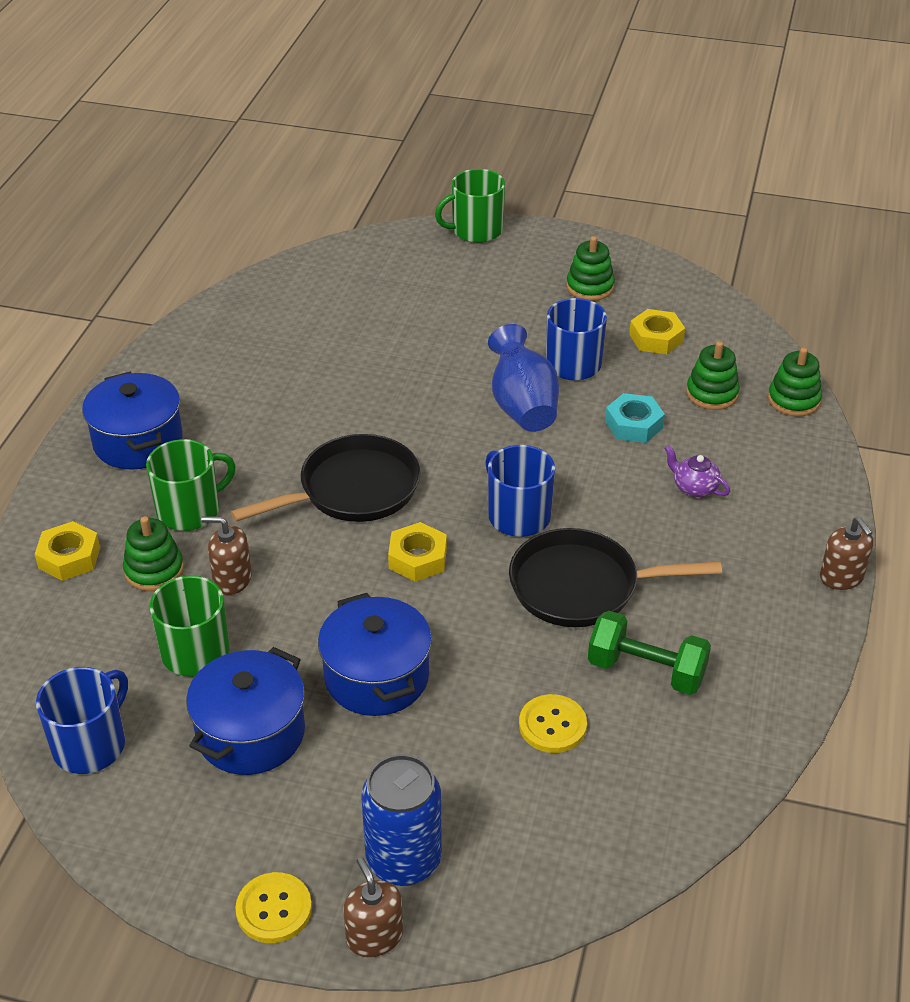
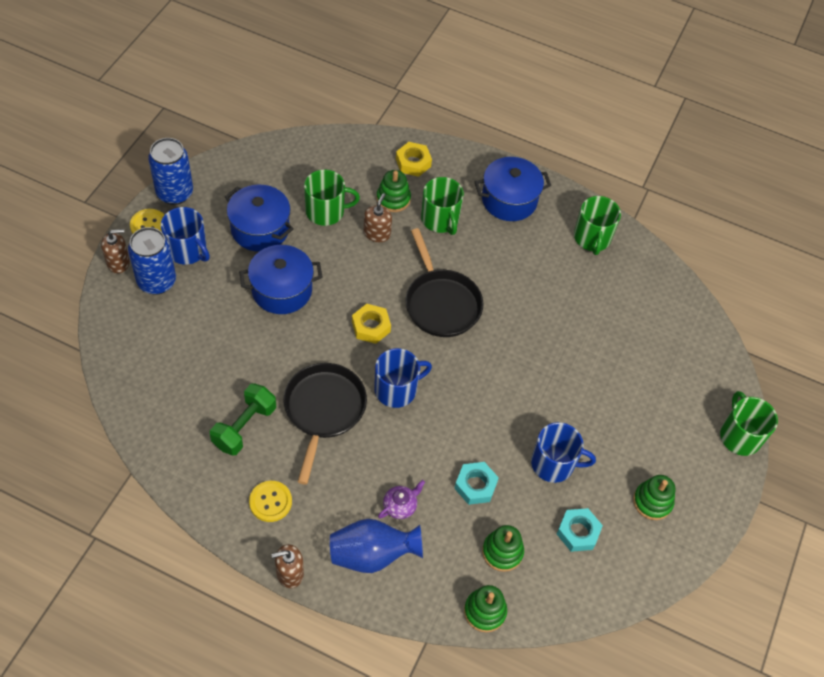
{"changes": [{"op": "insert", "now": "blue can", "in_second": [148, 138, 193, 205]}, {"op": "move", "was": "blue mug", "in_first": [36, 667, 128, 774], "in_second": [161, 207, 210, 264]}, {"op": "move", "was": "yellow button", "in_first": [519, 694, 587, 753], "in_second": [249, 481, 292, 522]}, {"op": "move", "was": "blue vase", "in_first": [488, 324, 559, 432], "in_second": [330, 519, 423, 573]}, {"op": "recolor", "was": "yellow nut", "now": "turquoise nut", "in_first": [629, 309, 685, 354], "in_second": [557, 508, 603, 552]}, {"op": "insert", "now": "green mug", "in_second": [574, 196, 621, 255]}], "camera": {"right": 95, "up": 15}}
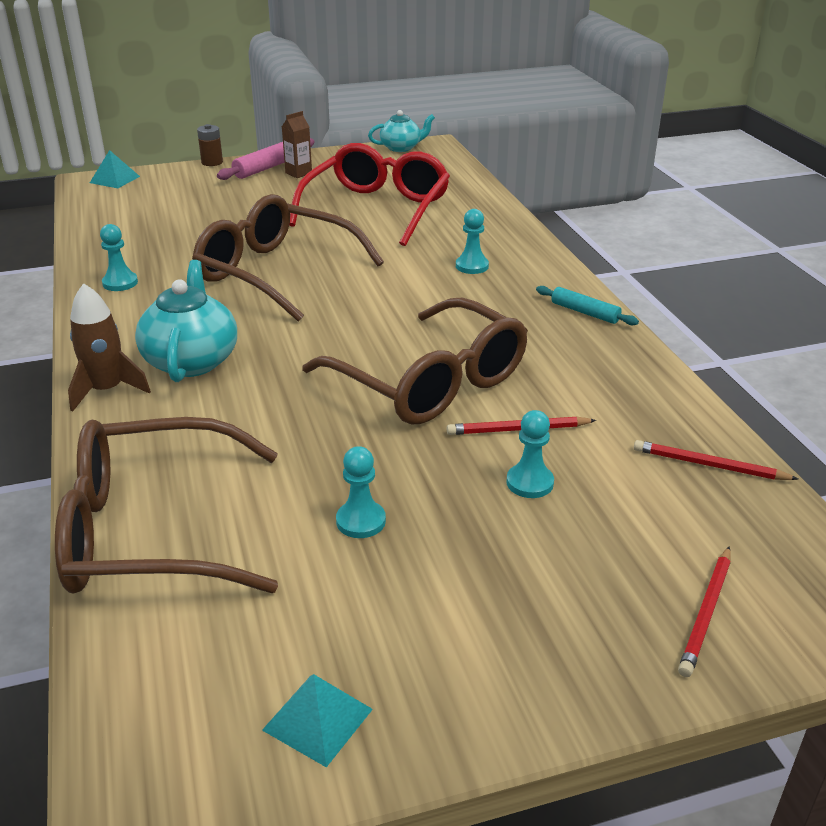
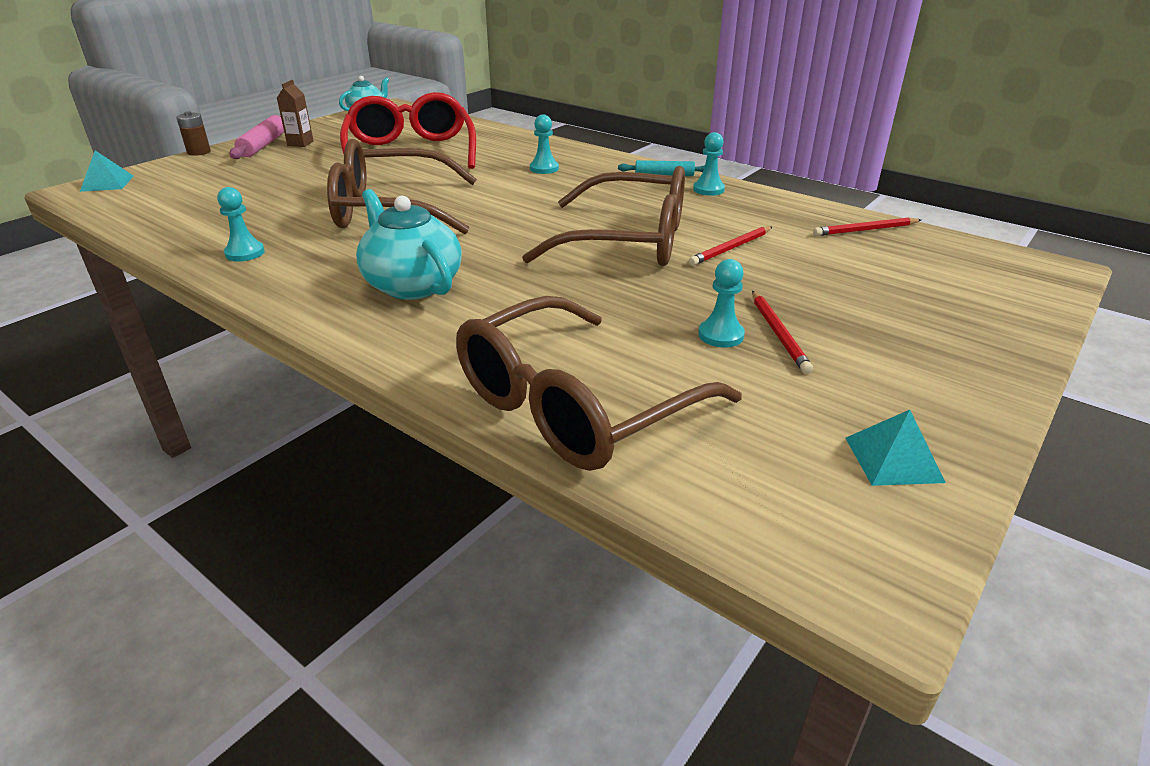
{"changes": [{"op": "move", "was": "turquoise pawn", "in_first": [507, 410, 554, 498], "in_second": [693, 132, 725, 196]}, {"op": "move", "was": "red pencil", "in_first": [678, 546, 731, 677], "in_second": [752, 291, 813, 374]}, {"op": "delete", "was": "brown rocket", "in_first": [68, 283, 151, 412]}], "camera": {"right": -35, "up": 0}}
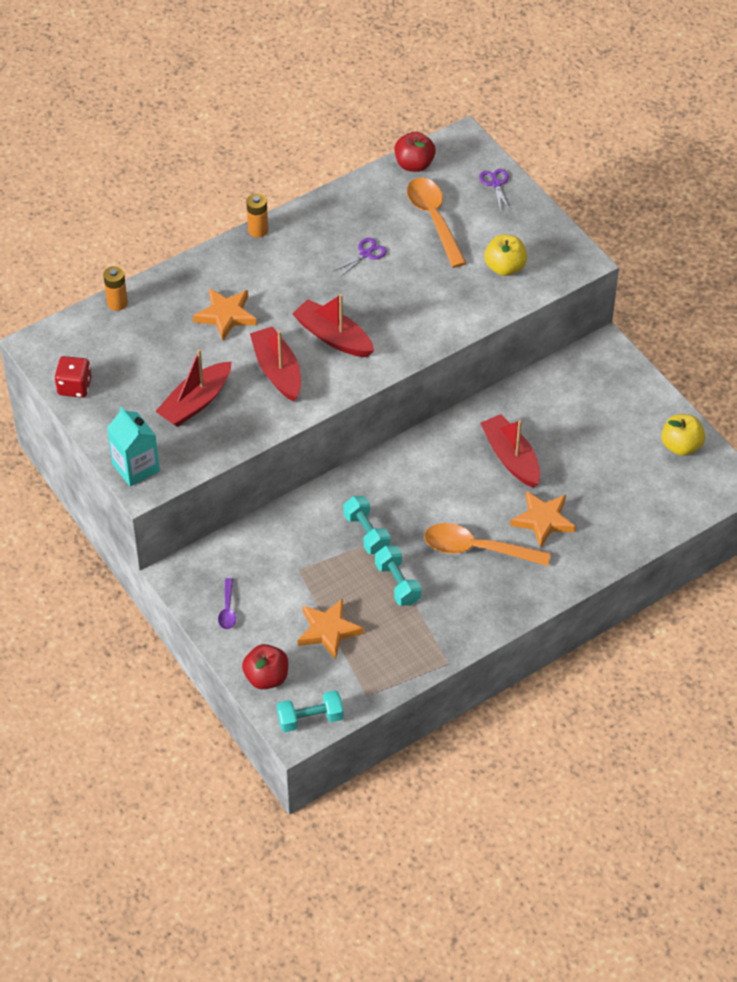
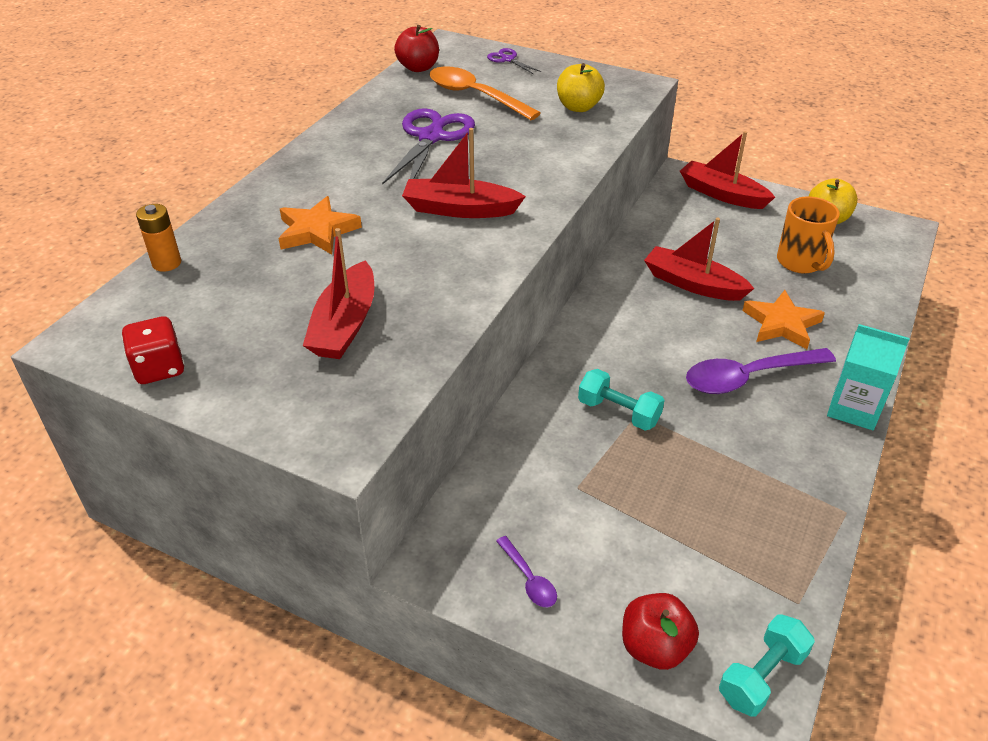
{"changes": [{"op": "resize", "was": "purple scissors", "in_first": [332, 238, 387, 278], "in_second": [382, 108, 475, 185], "ratio": 2.08}, {"op": "move", "was": "red boat", "in_first": [250, 326, 301, 402], "in_second": [680, 131, 775, 209]}, {"op": "recolor", "was": "orange spoon", "now": "purple spoon", "in_first": [424, 523, 551, 566], "in_second": [686, 348, 836, 394]}, {"op": "insert", "now": "orange mug", "in_second": [777, 196, 839, 274]}, {"op": "move", "was": "turquoise carton", "in_first": [107, 407, 160, 487], "in_second": [827, 324, 910, 430]}, {"op": "delete", "was": "orange battery", "in_first": [246, 193, 268, 238]}, {"op": "delete", "was": "orange star", "in_first": [298, 598, 364, 660]}, {"op": "delete", "was": "turquoise dumbbell", "in_first": [375, 546, 422, 606]}], "camera": {"right": -30, "up": -10}}
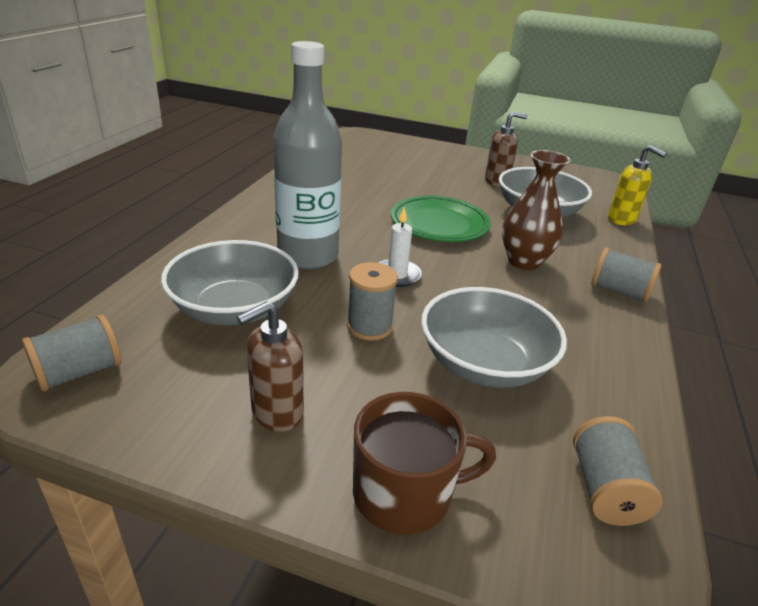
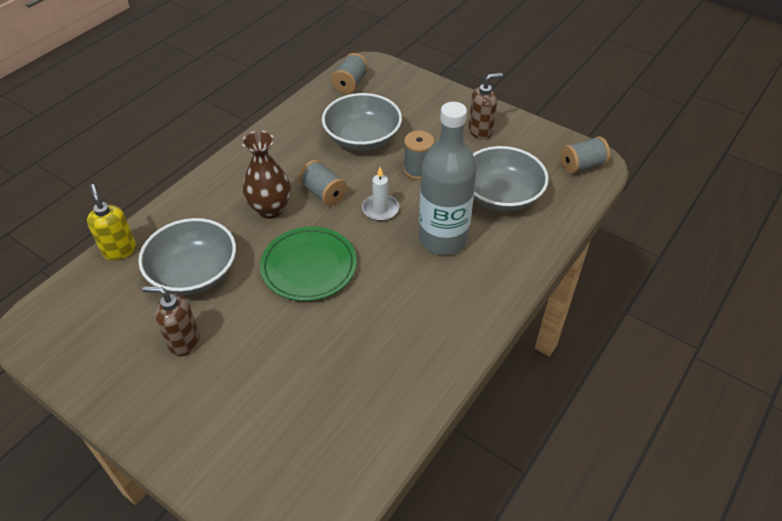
{"changes": [{"op": "move", "was": "grey spool", "in_first": [591, 248, 661, 302], "in_second": [299, 160, 347, 206]}, {"op": "delete", "was": "brown mug", "in_first": [353, 392, 496, 535]}], "camera": {"right": -160, "up": 15}}
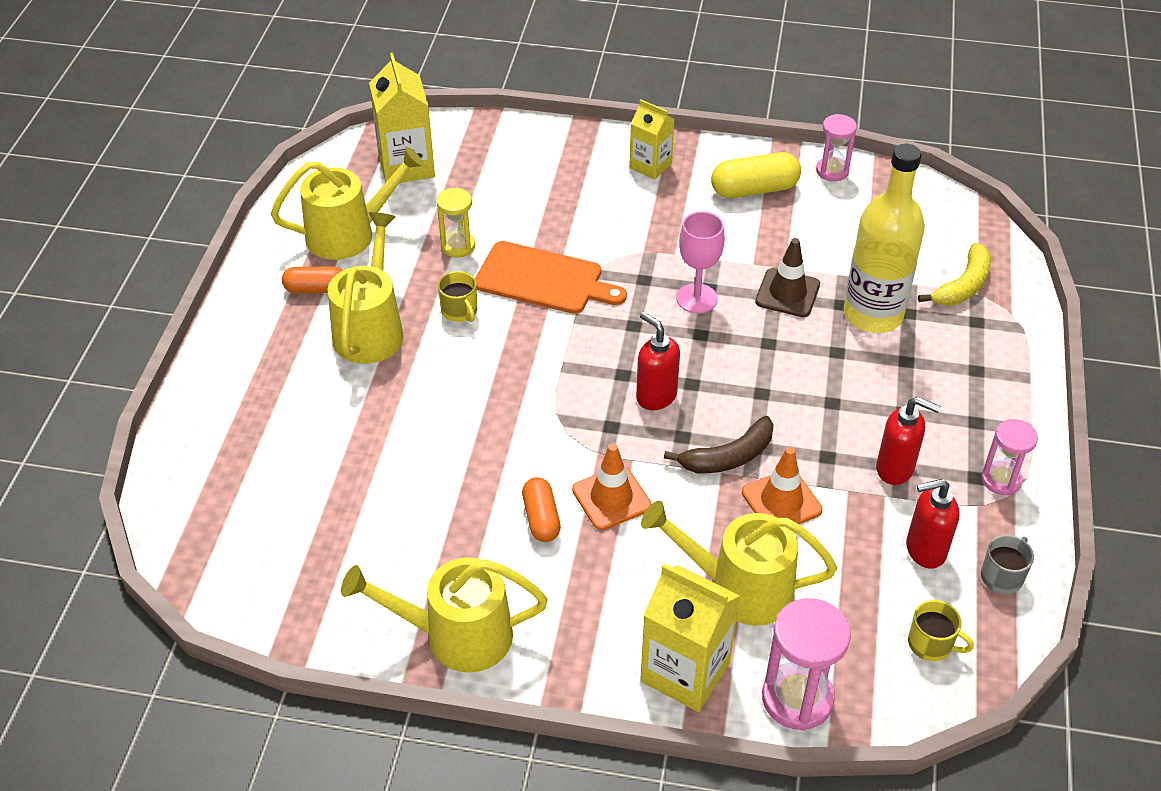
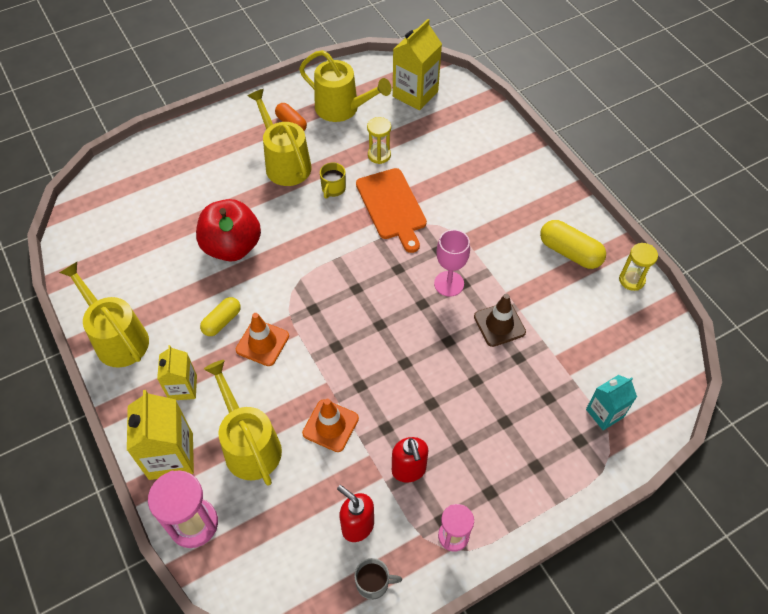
{"changes": [{"op": "move", "was": "yellow carton", "in_first": [629, 99, 675, 180], "in_second": [157, 345, 197, 400]}, {"op": "insert", "now": "red apple", "in_second": [196, 199, 261, 262]}, {"op": "recolor", "was": "orange capsule", "now": "yellow capsule", "in_first": [522, 477, 561, 542], "in_second": [200, 297, 241, 336]}, {"op": "rotate", "was": "yellow watering can", "in_first": [328, 212, 404, 364], "in_second": [248, 89, 312, 186], "clockwise": -90}, {"op": "replace", "was": "yellow banana", "now": "turquoise carton", "in_first": [918, 243, 991, 305], "in_second": [586, 375, 637, 430]}, {"op": "recolor", "was": "pink hourglass", "now": "yellow hourglass", "in_first": [816, 114, 857, 181], "in_second": [619, 243, 658, 291]}, {"op": "delete", "was": "red soap dispenser", "in_first": [636, 312, 680, 410]}, {"op": "delete", "was": "brown banana", "in_first": [664, 416, 774, 473]}, {"op": "delete", "was": "yellow bottle", "in_first": [844, 144, 925, 333]}, {"op": "delete", "was": "yellow mug", "in_first": [908, 600, 974, 661]}], "camera": {"right": 50, "up": 10}}
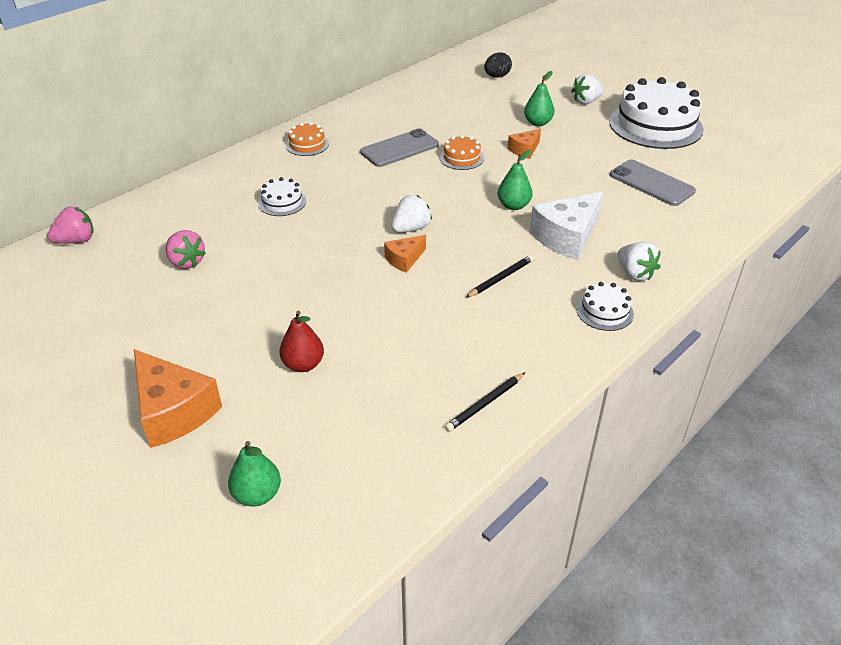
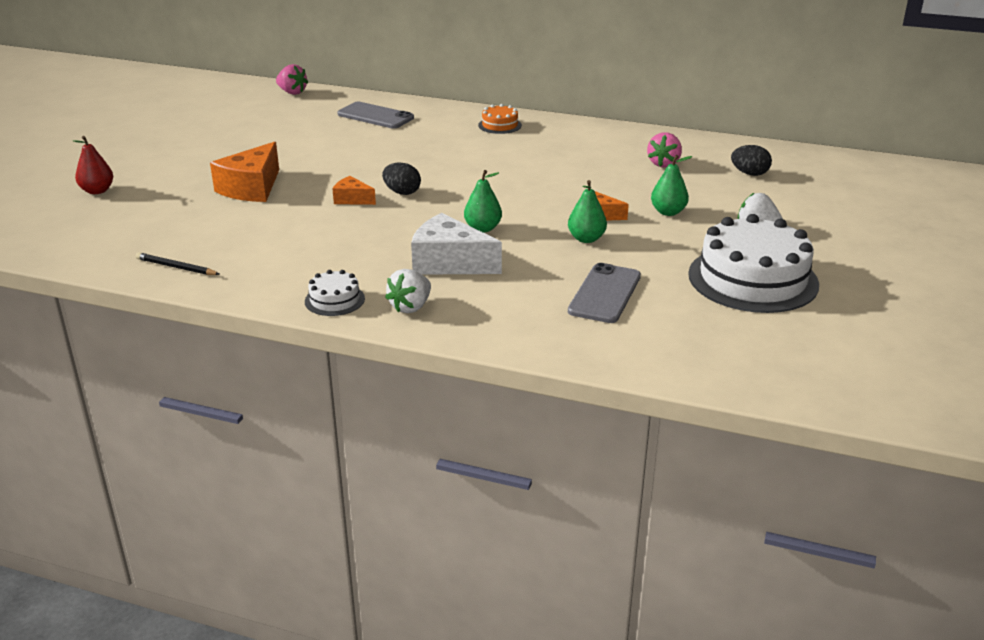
{"changes": [{"op": "move", "was": "red pear", "in_first": [279, 311, 324, 372], "in_second": [73, 136, 113, 194]}, {"op": "move", "was": "orange cheese", "in_first": [134, 349, 222, 448], "in_second": [210, 142, 279, 202]}, {"op": "move", "was": "grey phone", "in_first": [360, 128, 439, 167], "in_second": [337, 102, 414, 129]}, {"op": "replace", "was": "white strawberry", "now": "black egg", "in_first": [392, 195, 432, 233], "in_second": [382, 162, 421, 195]}, {"op": "move", "was": "green pear", "in_first": [228, 441, 281, 507], "in_second": [568, 180, 607, 243]}, {"op": "move", "was": "pink strawberry", "in_first": [166, 230, 206, 269], "in_second": [647, 132, 682, 167]}, {"op": "delete", "was": "white cake", "in_first": [258, 177, 306, 216]}, {"op": "delete", "was": "orange cake", "in_first": [440, 135, 484, 170]}, {"op": "delete", "was": "black pencil", "in_first": [466, 255, 534, 297]}], "camera": {"right": 65, "up": -10}}
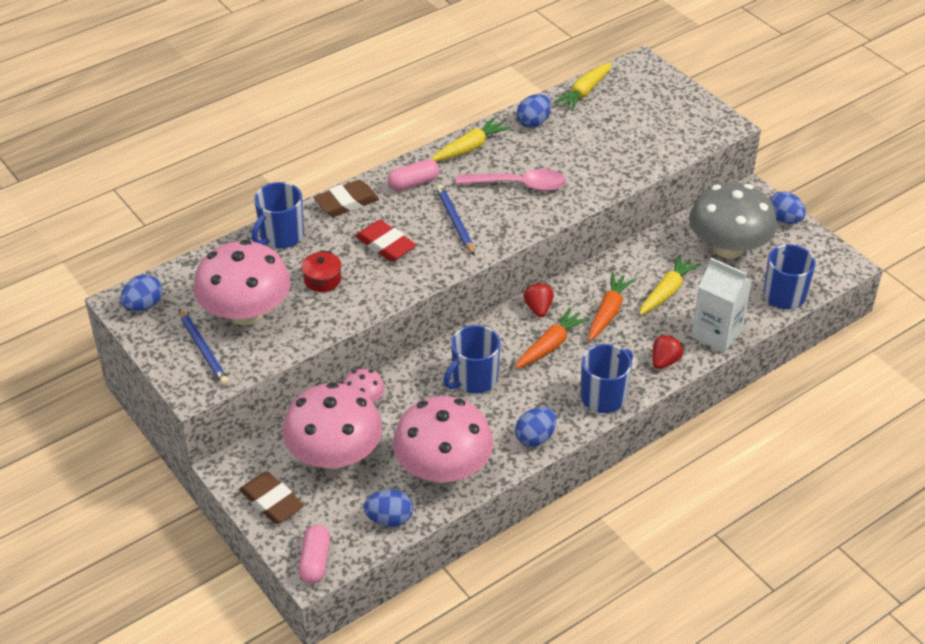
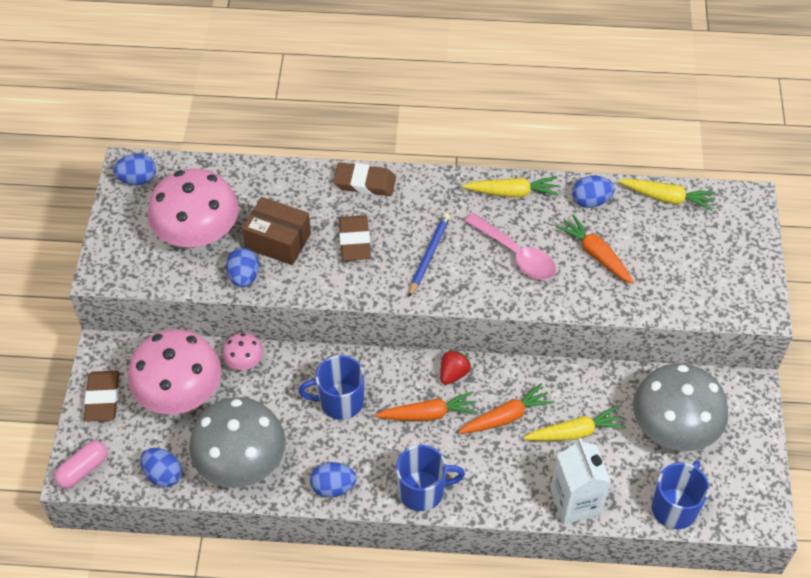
{"changes": [{"op": "recolor", "was": "pink mushroom", "now": "grey mushroom", "in_first": [393, 396, 493, 483], "in_second": [189, 397, 286, 488]}, {"op": "move", "was": "blue egg", "in_first": [769, 191, 806, 224], "in_second": [226, 248, 259, 288]}, {"op": "replace", "was": "red pot", "now": "brown box", "in_first": [301, 251, 341, 292], "in_second": [242, 197, 311, 265]}, {"op": "recolor", "was": "red eraser", "now": "brown eraser", "in_first": [355, 220, 416, 262], "in_second": [339, 215, 371, 261]}, {"op": "insert", "now": "orange carrot", "in_second": [556, 214, 634, 284]}, {"op": "rotate", "was": "yellow carrot", "in_first": [553, 62, 612, 111], "in_second": [619, 179, 716, 211], "clockwise": -150}, {"op": "delete", "was": "blue pencil", "in_first": [179, 309, 229, 386]}, {"op": "delete", "was": "blue mug", "in_first": [252, 182, 304, 249]}, {"op": "delete", "was": "pink capsule", "in_first": [387, 159, 439, 191]}, {"op": "delete", "was": "red strawberry", "in_first": [652, 334, 683, 369]}], "camera": {"right": 40, "up": 10}}
